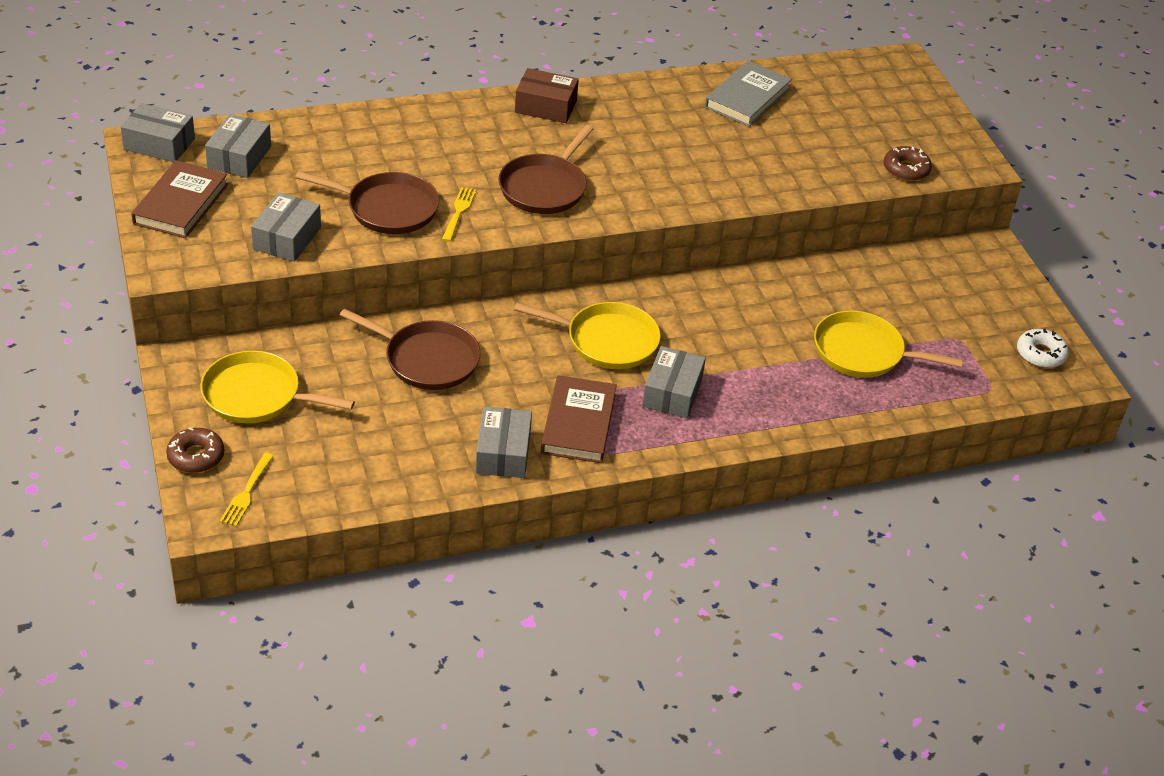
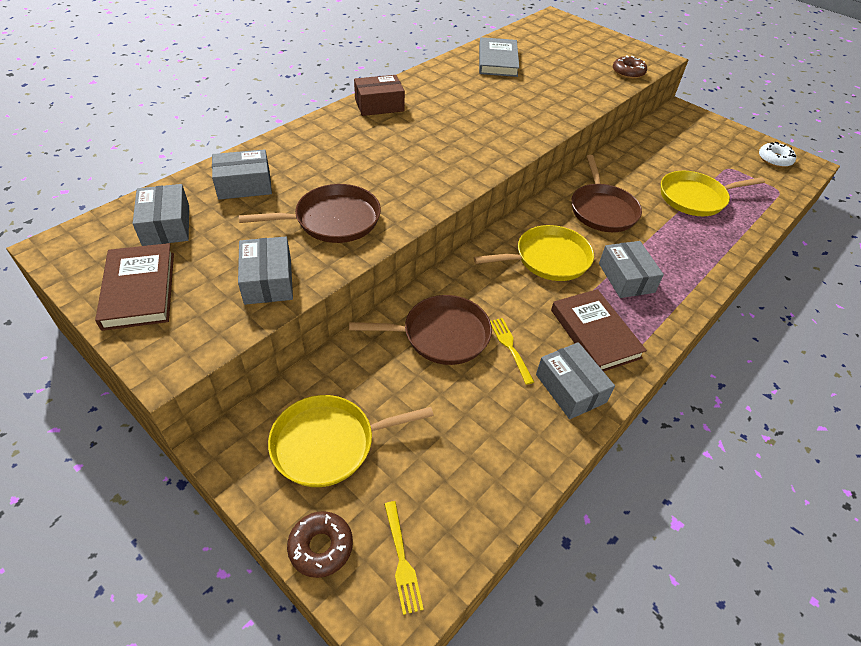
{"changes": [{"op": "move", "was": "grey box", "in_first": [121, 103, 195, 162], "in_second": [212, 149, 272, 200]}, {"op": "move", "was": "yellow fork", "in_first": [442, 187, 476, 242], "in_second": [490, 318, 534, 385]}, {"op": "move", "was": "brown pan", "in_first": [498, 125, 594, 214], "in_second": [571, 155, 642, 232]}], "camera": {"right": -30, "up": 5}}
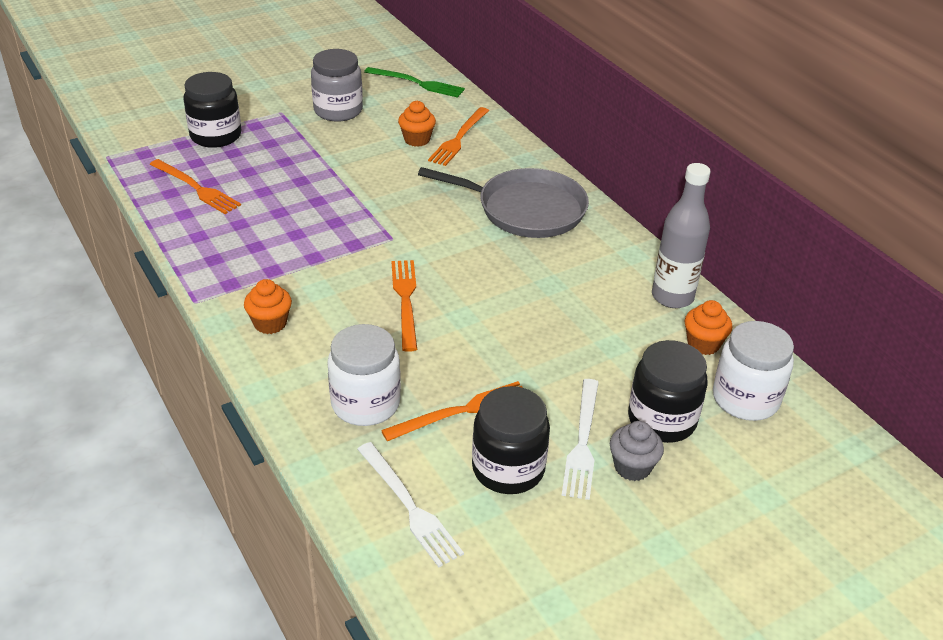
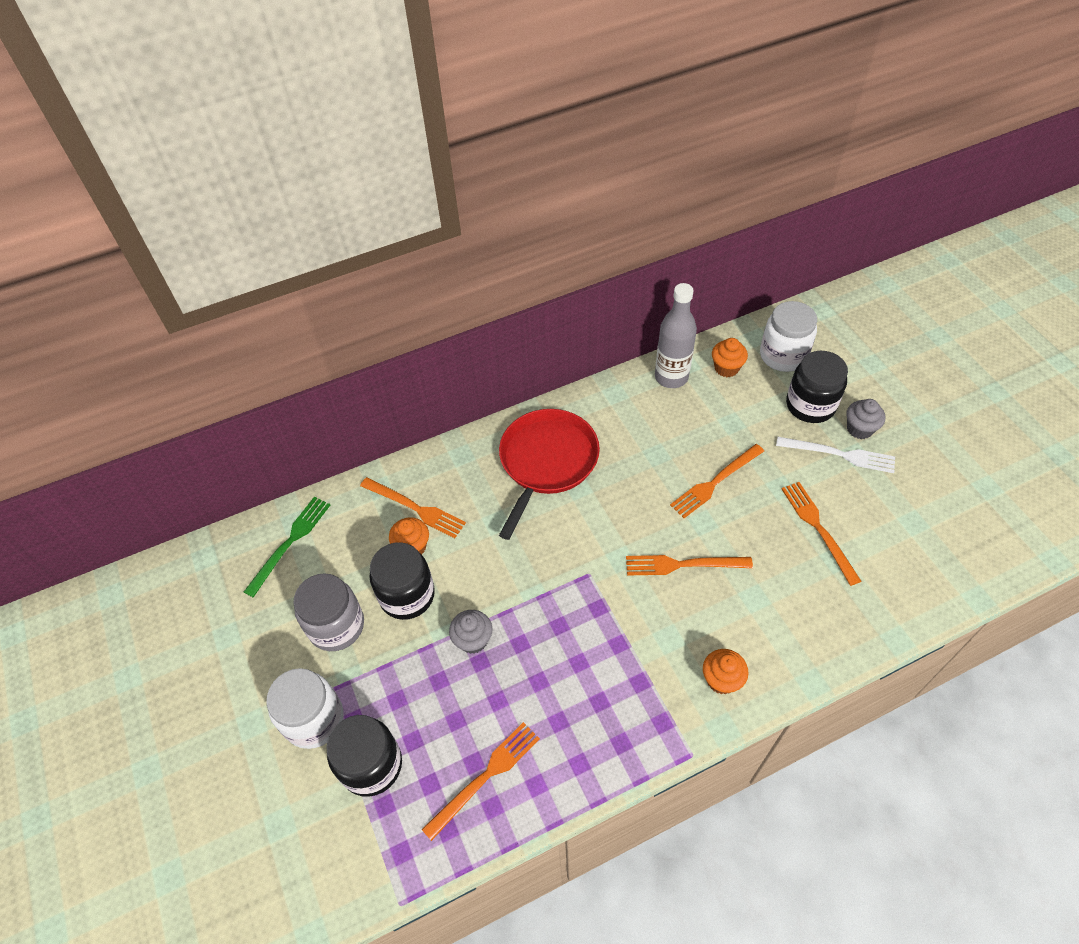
{"changes": [{"op": "move", "was": "white jar", "in_first": [327, 324, 401, 426], "in_second": [266, 668, 343, 749]}, {"op": "move", "was": "black jar", "in_first": [472, 386, 550, 494], "in_second": [370, 542, 435, 620]}, {"op": "insert", "now": "grey cupcake", "in_second": [449, 610, 492, 654]}, {"op": "recolor", "was": "grey pan", "now": "red pan", "in_first": [418, 167, 589, 238], "in_second": [499, 409, 600, 540]}, {"op": "insert", "now": "orange fork", "in_second": [670, 444, 764, 518]}, {"op": "delete", "was": "white fork", "in_first": [357, 442, 464, 567]}], "camera": {"right": -80, "up": 15}}
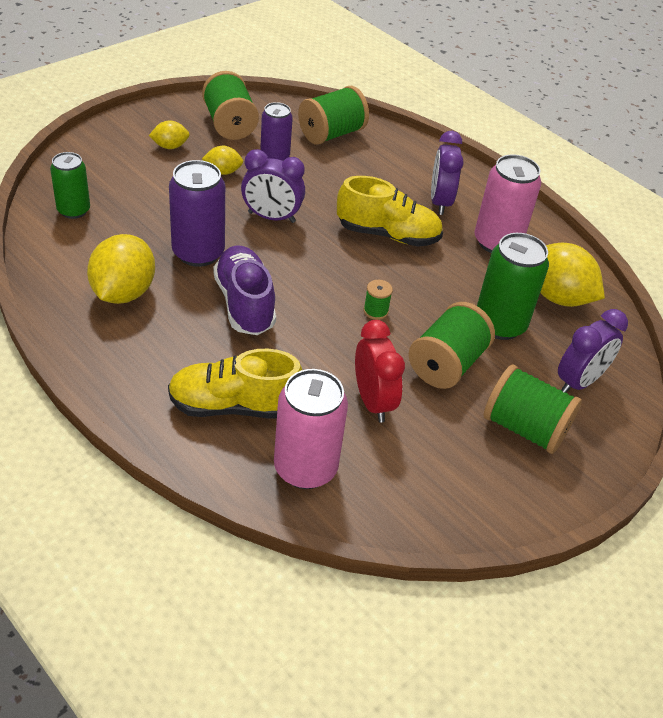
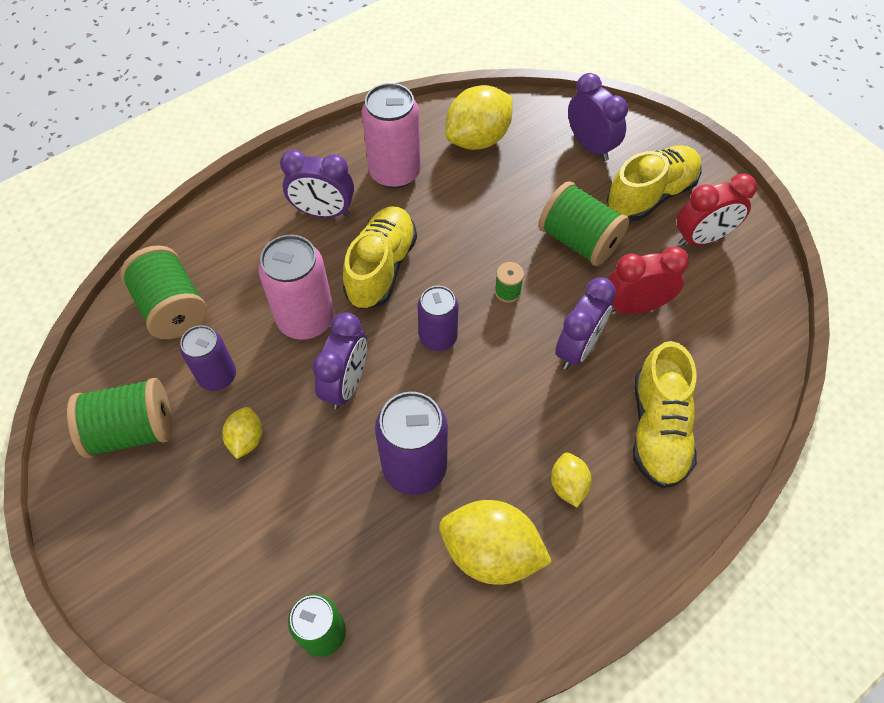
{"changes": [{"op": "move", "was": "pink can", "in_first": [274, 369, 348, 489], "in_second": [258, 235, 334, 340]}, {"op": "insert", "now": "purple can", "in_second": [417, 286, 459, 351]}, {"op": "move", "was": "yellow lemon", "in_first": [149, 120, 190, 149], "in_second": [551, 452, 592, 507]}, {"op": "insert", "now": "purple clock", "in_second": [555, 277, 616, 369]}, {"op": "replace", "was": "green spool", "now": "yellow shoe", "in_first": [484, 365, 582, 454], "in_second": [607, 145, 701, 221]}, {"op": "insert", "now": "red clock", "in_second": [677, 174, 757, 246]}, {"op": "delete", "was": "purple shoe", "in_first": [213, 245, 276, 335]}, {"op": "delete", "was": "green can", "in_first": [477, 233, 549, 340]}], "camera": {"right": -80, "up": 15}}
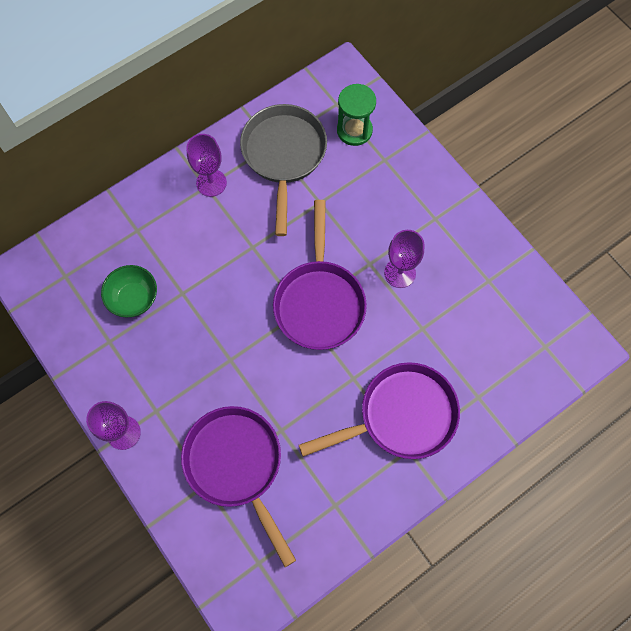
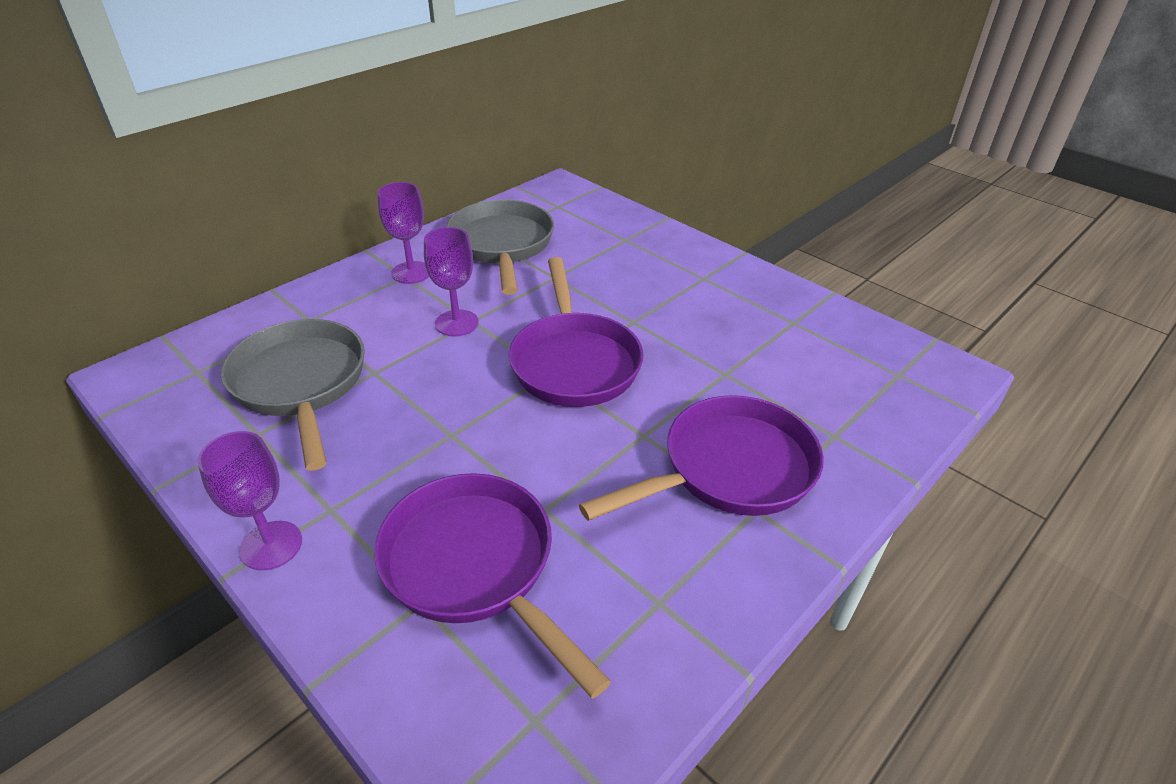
{"changes": [{"op": "replace", "was": "green bowl", "now": "grey pan", "in_first": [101, 265, 157, 318], "in_second": [221, 319, 365, 471]}, {"op": "move", "was": "purple goblet", "in_first": [384, 230, 424, 288], "in_second": [424, 227, 479, 336]}, {"op": "delete", "was": "green hourglass", "in_first": [337, 84, 376, 146]}], "camera": {"right": -10, "up": -30}}
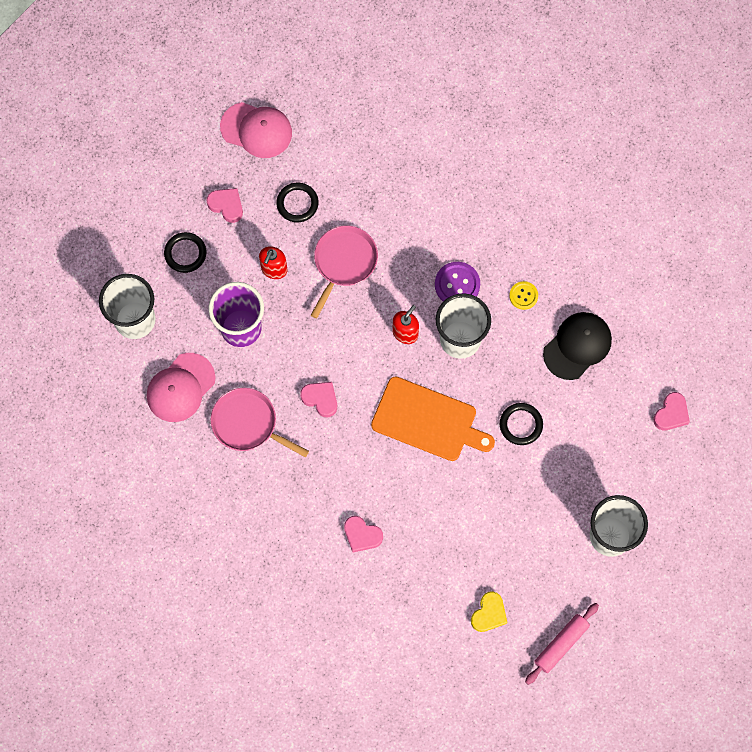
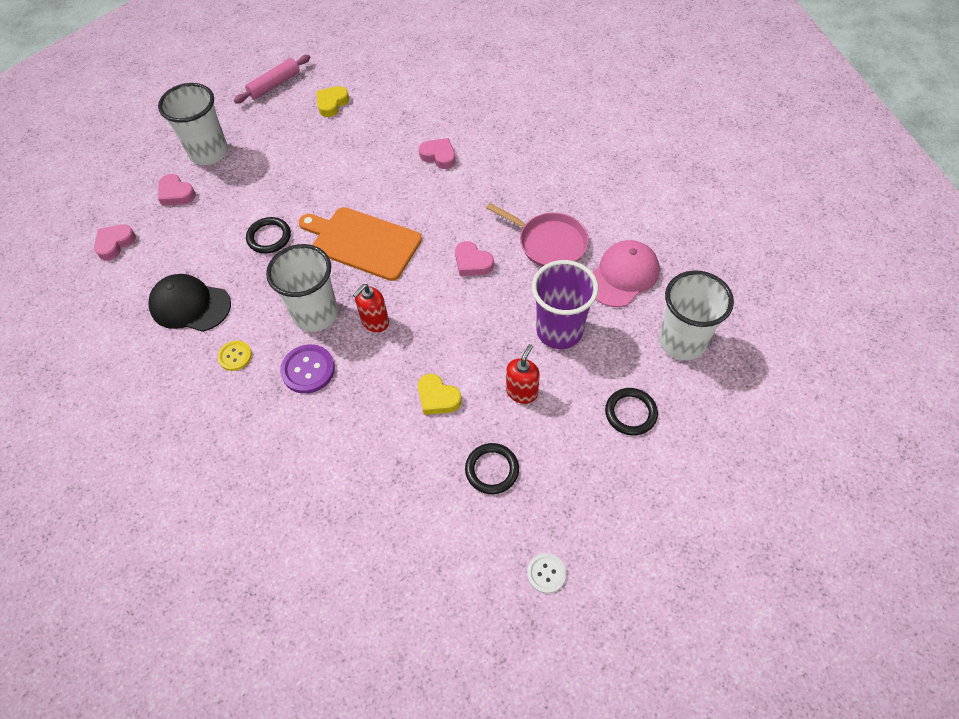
{"changes": [{"op": "rotate", "was": "black cap", "in_first": [543, 312, 612, 380], "in_second": [148, 274, 231, 332], "clockwise": 60}, {"op": "move", "was": "pink heart", "in_first": [207, 188, 243, 223], "in_second": [158, 174, 196, 206]}, {"op": "replace", "was": "pink pan", "now": "yellow heart", "in_first": [311, 226, 378, 318], "in_second": [418, 374, 462, 415]}, {"op": "replace", "was": "pink cap", "now": "white button", "in_first": [220, 102, 292, 158], "in_second": [527, 553, 566, 594]}], "camera": {"right": -175, "up": -15}}
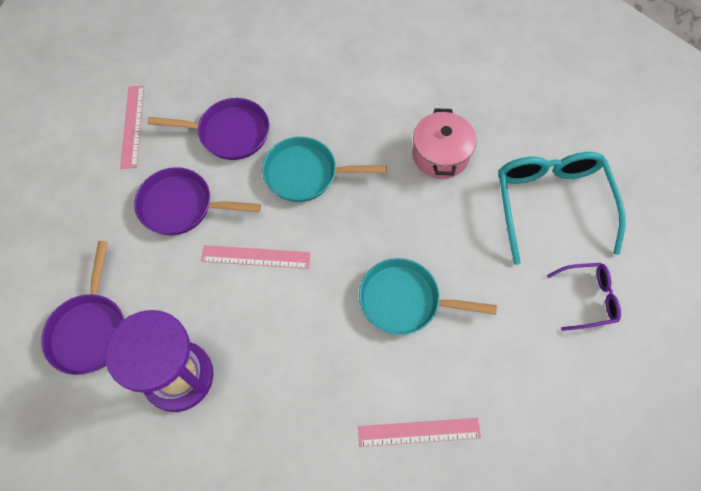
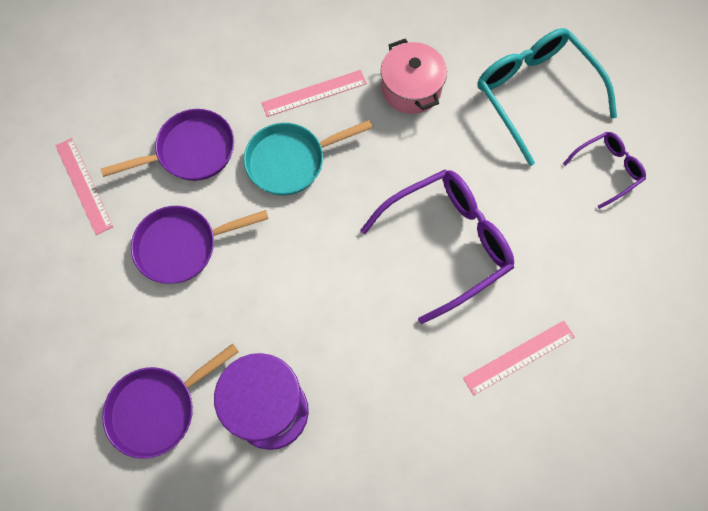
{"changes": [{"op": "rotate", "was": "purple pan", "in_first": [41, 241, 124, 375], "in_second": [102, 343, 239, 459], "clockwise": 75}, {"op": "move", "was": "pink ruler", "in_first": [201, 245, 311, 269], "in_second": [261, 70, 367, 117]}, {"op": "replace", "was": "turquoise pan", "now": "purple glasses", "in_first": [359, 258, 497, 335], "in_second": [360, 169, 514, 324]}], "camera": {"right": -25, "up": 5}}
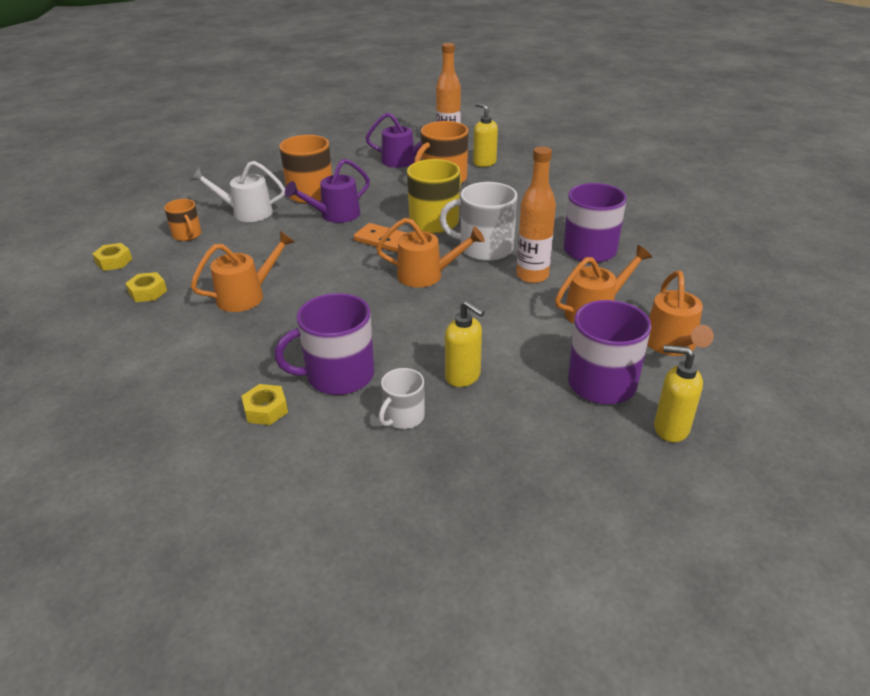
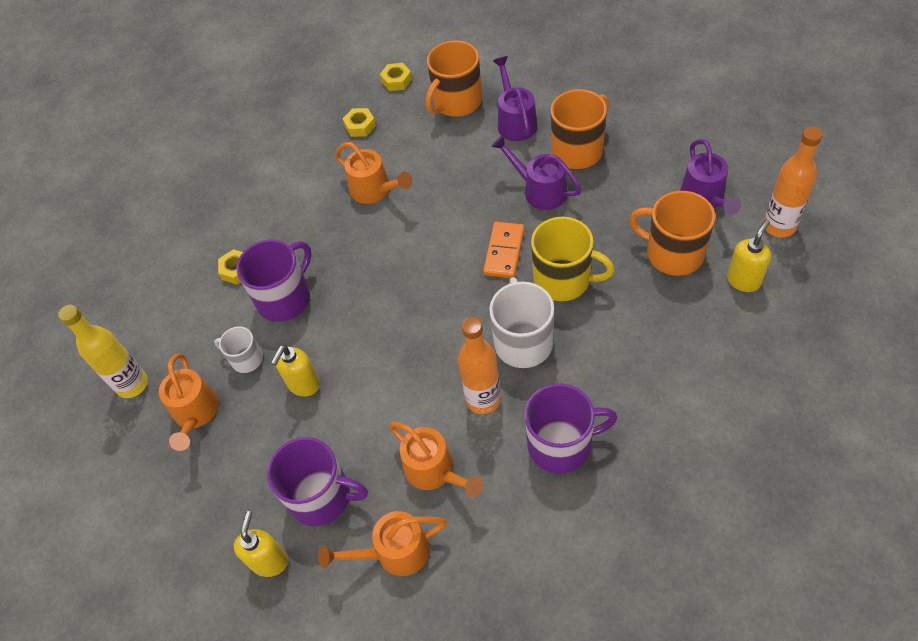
{"changes": [{"op": "insert", "now": "yellow bottle", "in_second": [58, 305, 148, 398]}, {"op": "move", "was": "orange watering can", "in_first": [376, 218, 485, 287], "in_second": [159, 353, 219, 451]}, {"op": "rotate", "was": "purple mug", "in_first": [275, 293, 374, 395], "in_second": [236, 239, 311, 322], "clockwise": 75}, {"op": "resize", "was": "orange mug", "in_first": [164, 199, 201, 241], "in_second": [426, 40, 482, 117], "ratio": 1.77}, {"op": "recolor", "was": "white watering can", "now": "purple watering can", "in_first": [191, 161, 285, 222], "in_second": [493, 56, 537, 141]}], "camera": {"right": 80, "up": 20}}
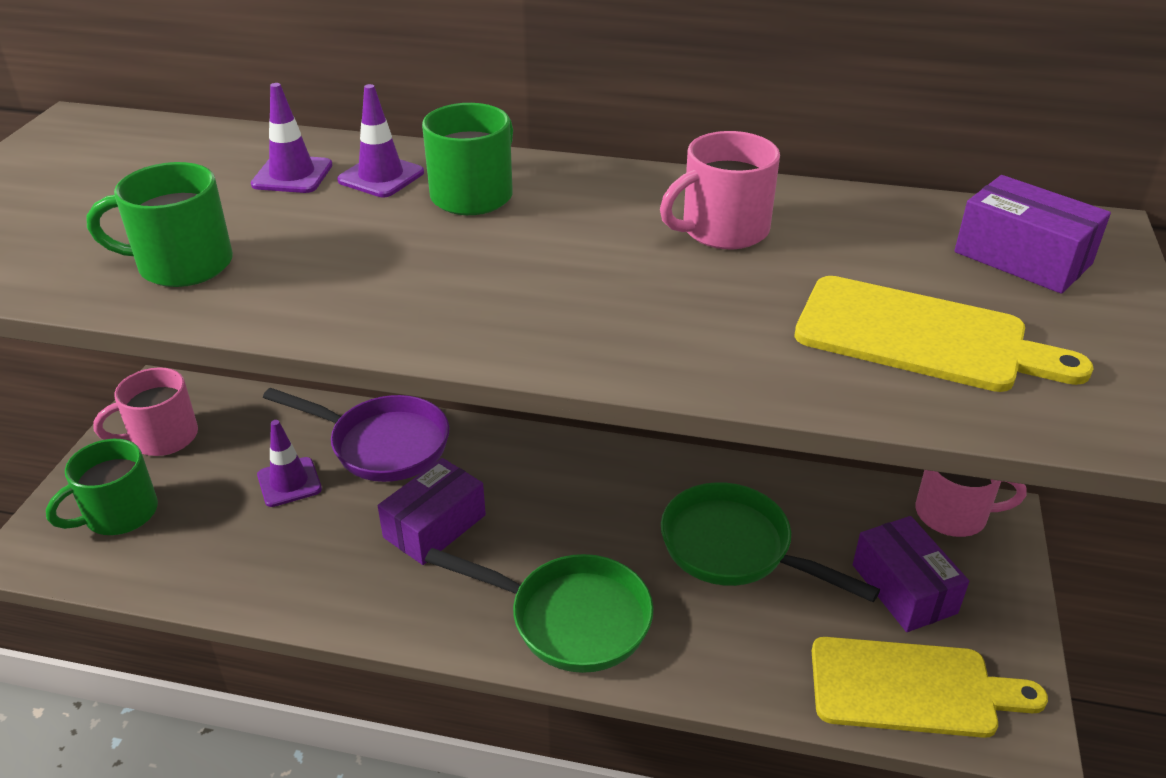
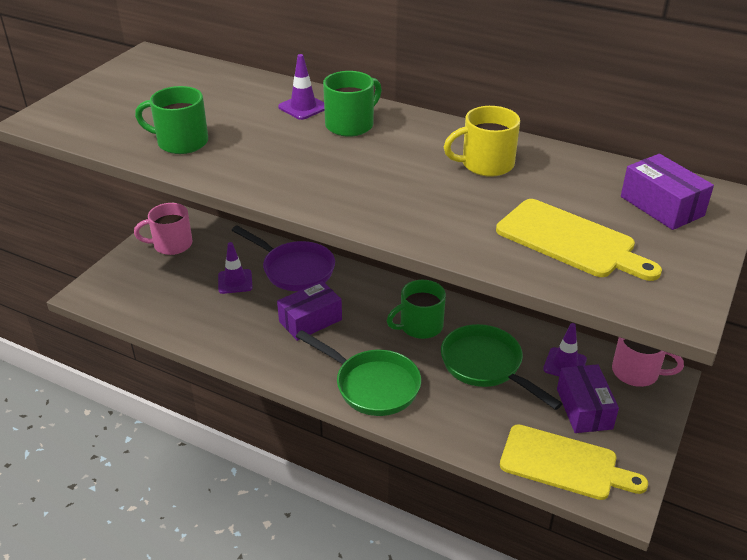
{"changes": [{"op": "move", "was": "green mug", "in_first": [46, 439, 158, 535], "in_second": [387, 280, 446, 339]}, {"op": "recolor", "was": "pink mug", "now": "yellow mug", "in_first": [660, 131, 780, 249], "in_second": [444, 106, 520, 177]}, {"op": "move", "was": "purple traffic cone", "in_first": [251, 83, 332, 193], "in_second": [543, 323, 587, 376]}], "camera": {"right": 15, "up": 0}}
